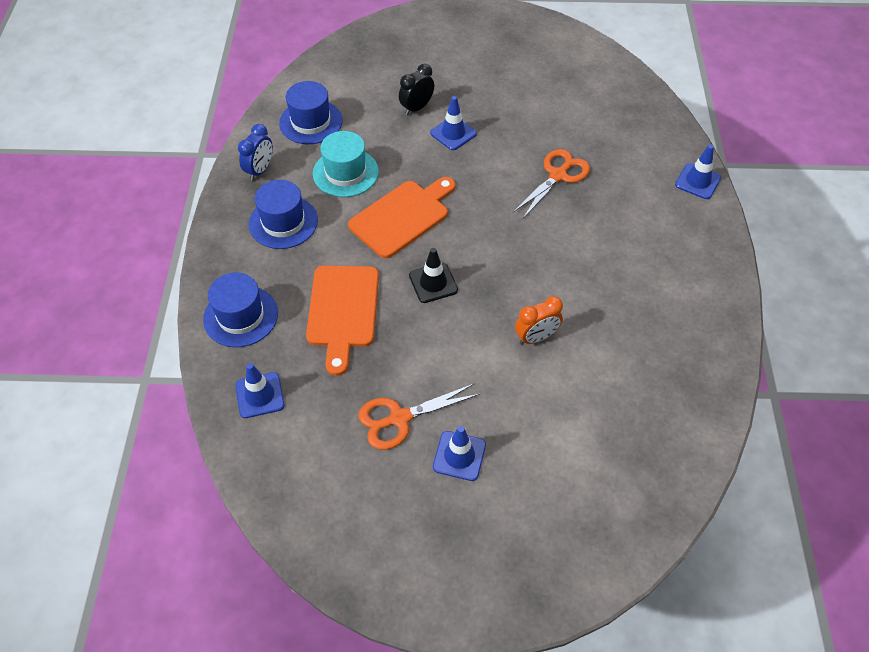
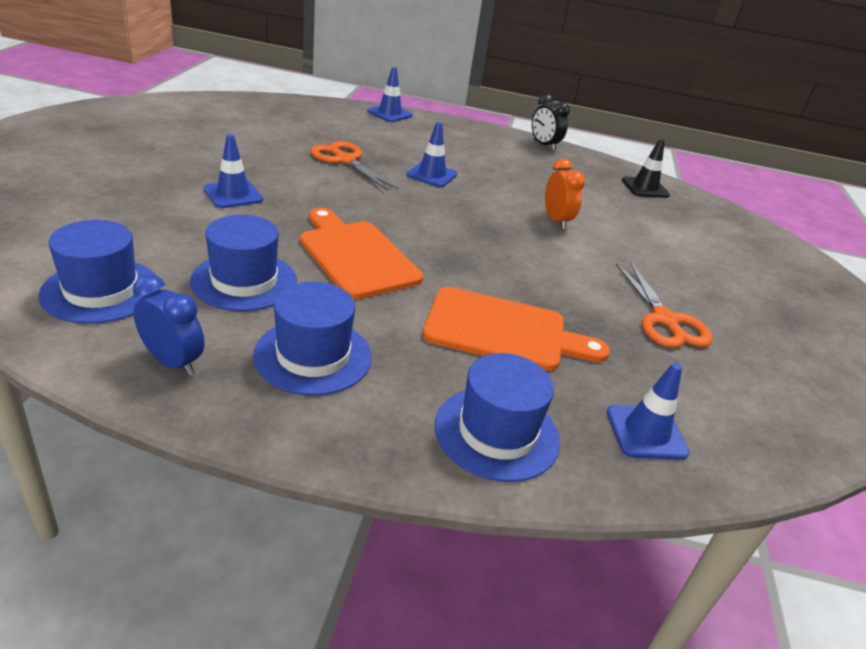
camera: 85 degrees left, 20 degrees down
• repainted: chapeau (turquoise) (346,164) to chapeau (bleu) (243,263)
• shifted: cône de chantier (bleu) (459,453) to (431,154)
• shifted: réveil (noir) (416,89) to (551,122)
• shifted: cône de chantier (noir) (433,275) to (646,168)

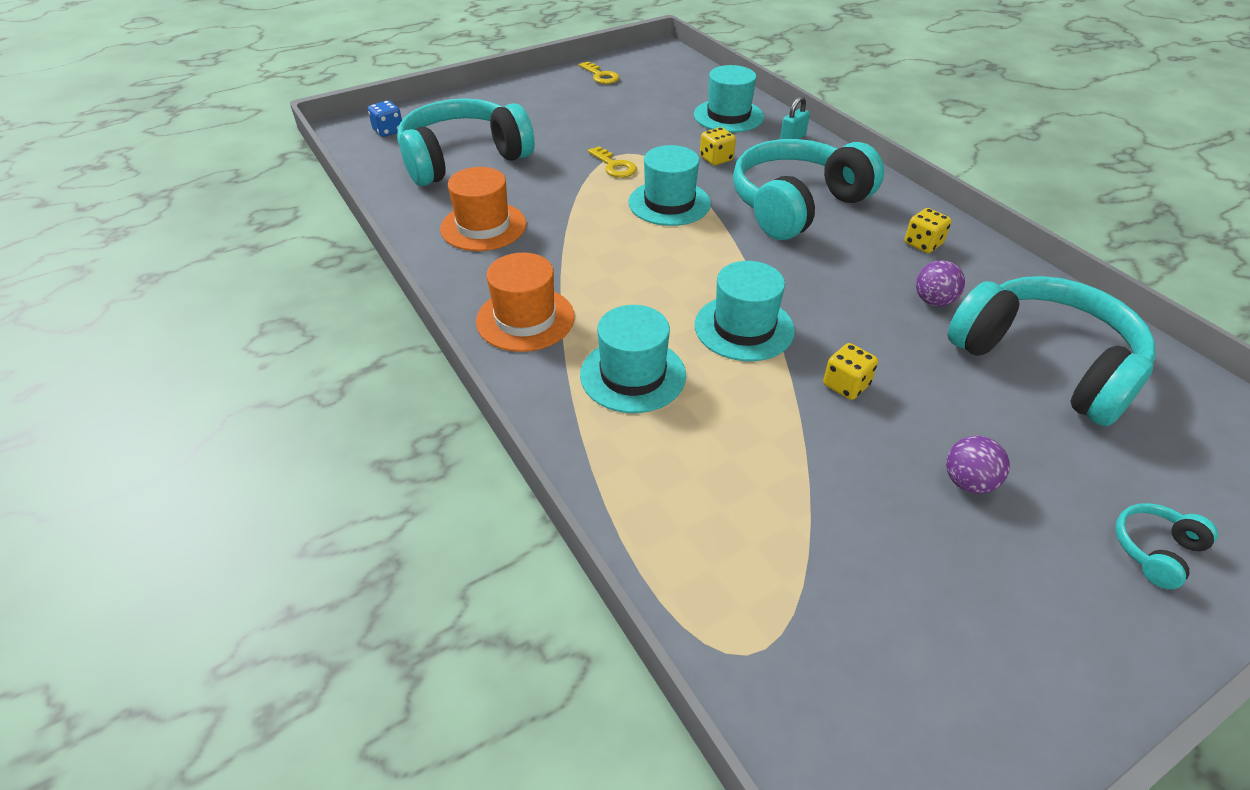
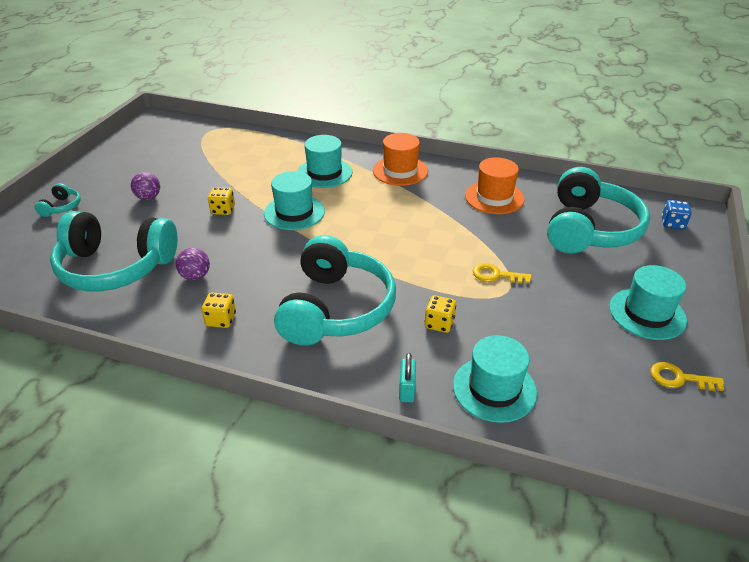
camera: 140 degrees right, 5 degrees down
• shifted: chapeau (turquoise) (670,185) to (648,302)

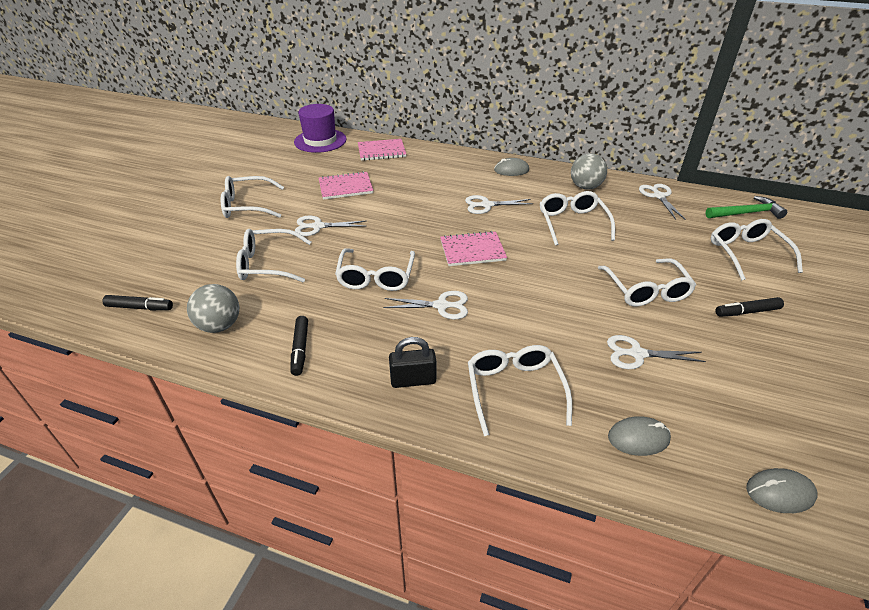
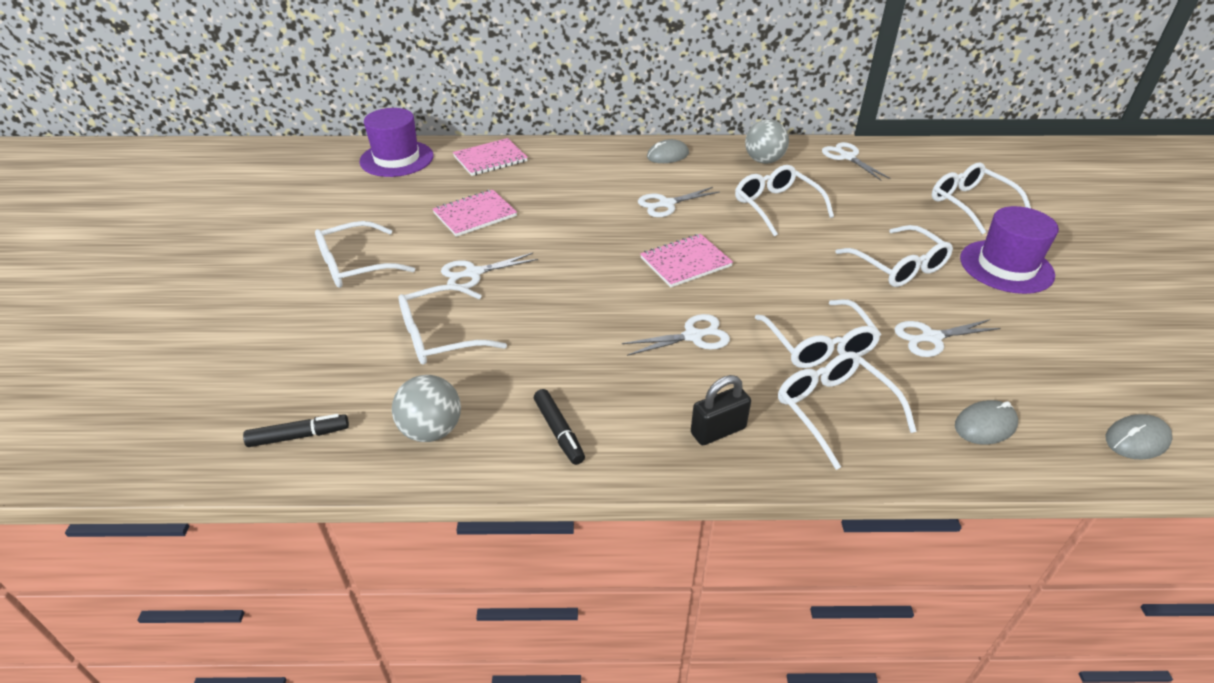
camera: 20 degrees left, 0 degrees up
• shifted: lunettes (blanc) (375,269) to (818,333)
• swapped: feutre (noir) (750,306) to chapeau (violet) (1009,250)
• gone: marteau (vert) (746,207)

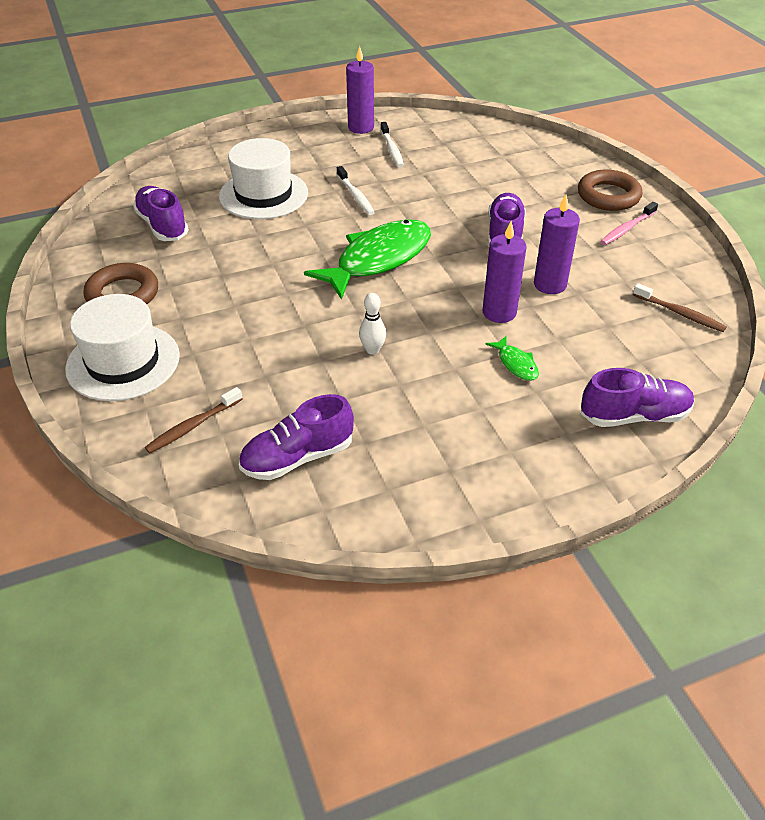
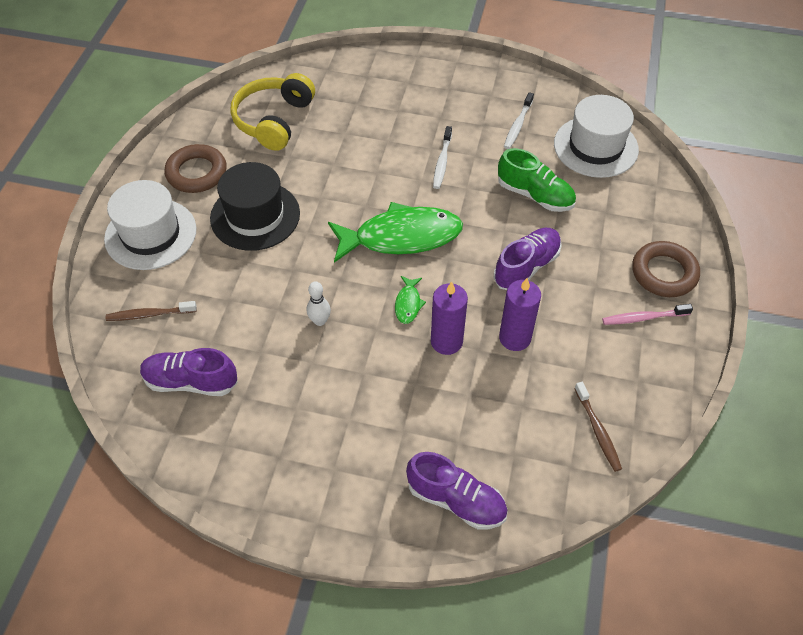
camera: 35 degrees right, 10 degrees up
• new: chapeau (noir) (255,206)
• swapped: chaussure (violet) (161,213) to casque audio (jaune) (272,112)
• shifted: poisson (vert) (512,358) to (410,300)
• new: chaussure (vert) (537,180)
• shifted: chapeau (blanc) (263,178) to (596,136)
• gone: bougie (violet) (360,90)

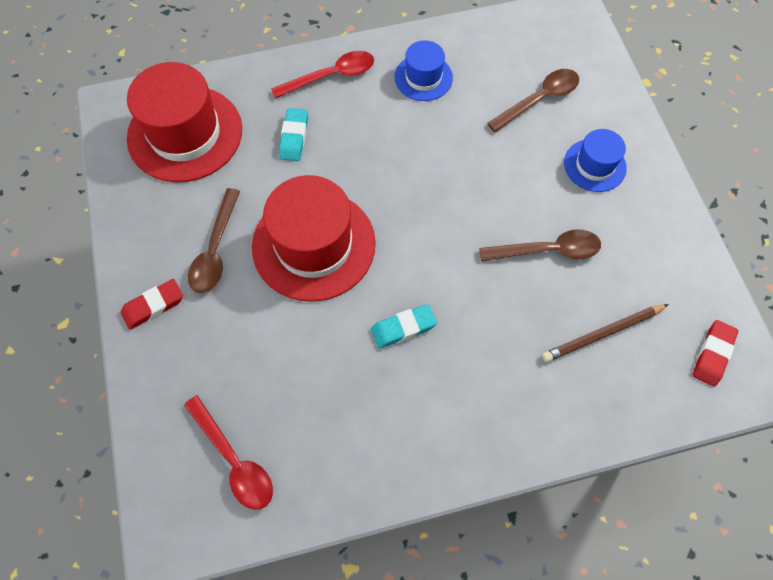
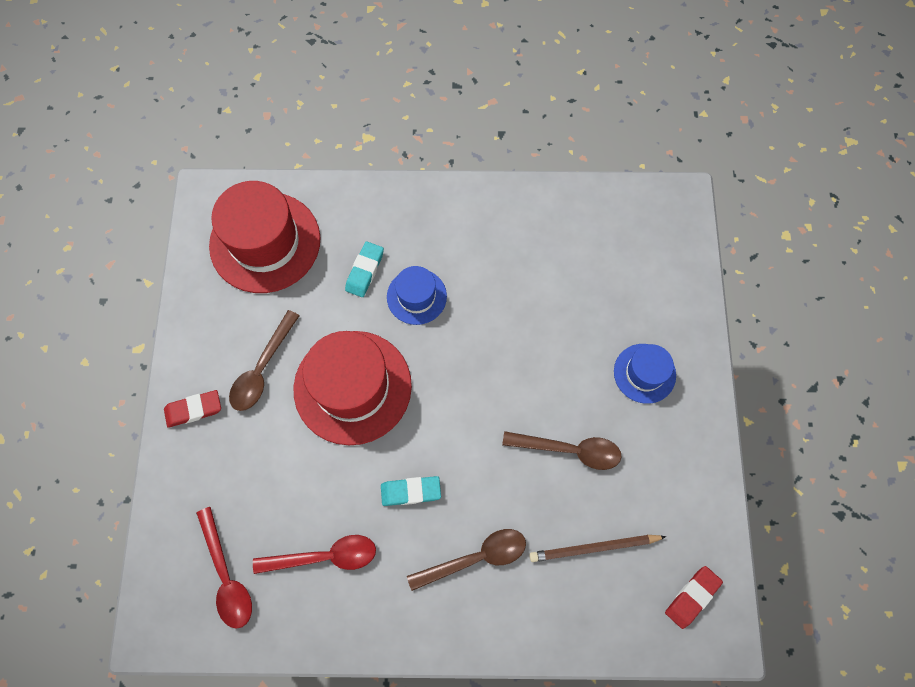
camera: 15 degrees right, 5 degrees up
• shifted: cuillère (rouge) (322,74) to (314,554)
• shifted: chapeau (bleu) (424,70) to (417,295)
• shifted: cuillère (marron) (533,100) to (466,560)

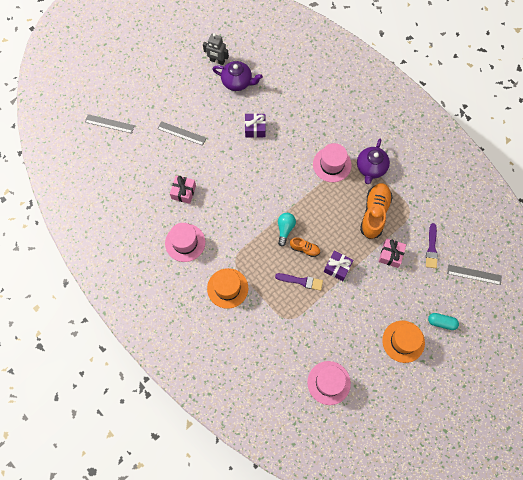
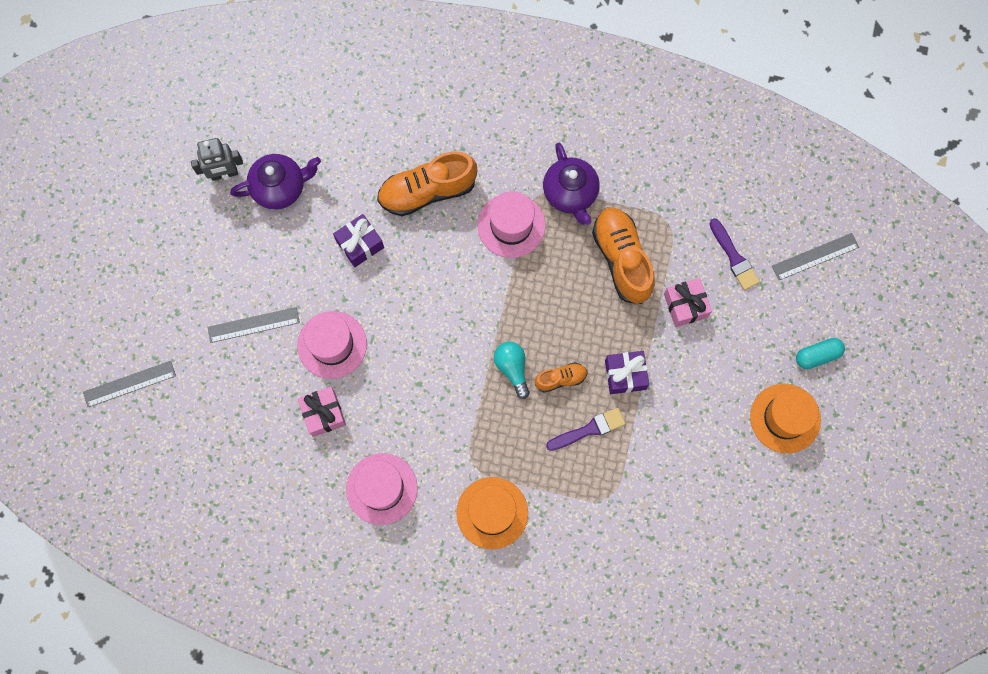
camera: 35 degrees left, 5 degrees up
• shifted: chapeau (rose) (329,383) to (332,345)
• new: chaussure (orange) (427,183)

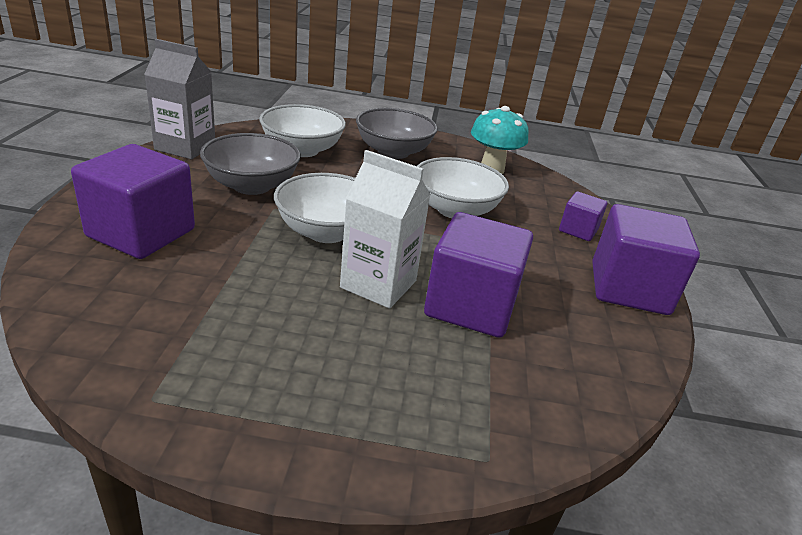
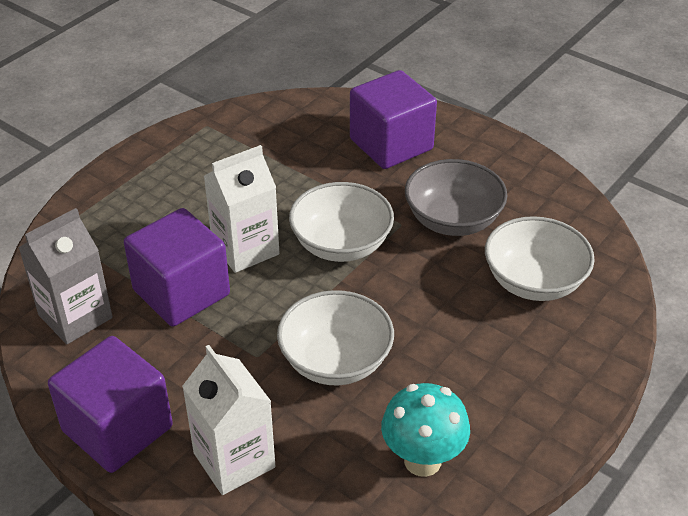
camera: 125 degrees right, 10 degrees up
• shifted: brique de lait (gris) (179,99) to (65,276)
• swapped: cube (violet) (583,216) to brique de lait (blanc) (228,420)
• gone: bol (gris) (397,133)

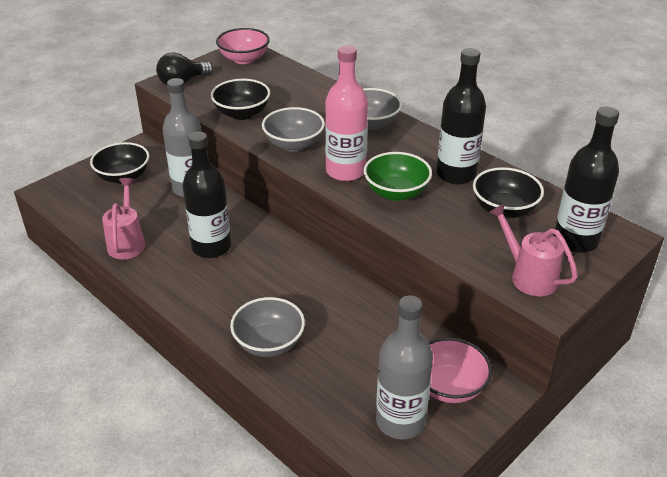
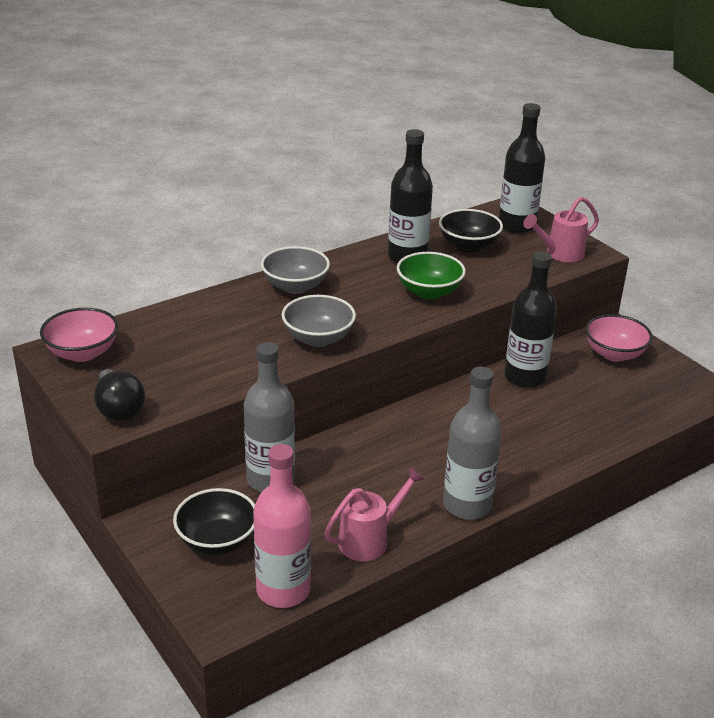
camera: 80 degrees left, 5 degrees down
• shifted: bouteille (rose) (346,113) to (282,526)
• rotated: arrosoir (rose) (123,219) = (374,514) 135 degrees clockwise
• shifted: bouteille (gris) (404,367) to (472,443)
• shifted: bouteille (noir) (206,194) to (531,319)
• gone: bol (noir) (240,99)
• gone: bol (gris) (267,327)

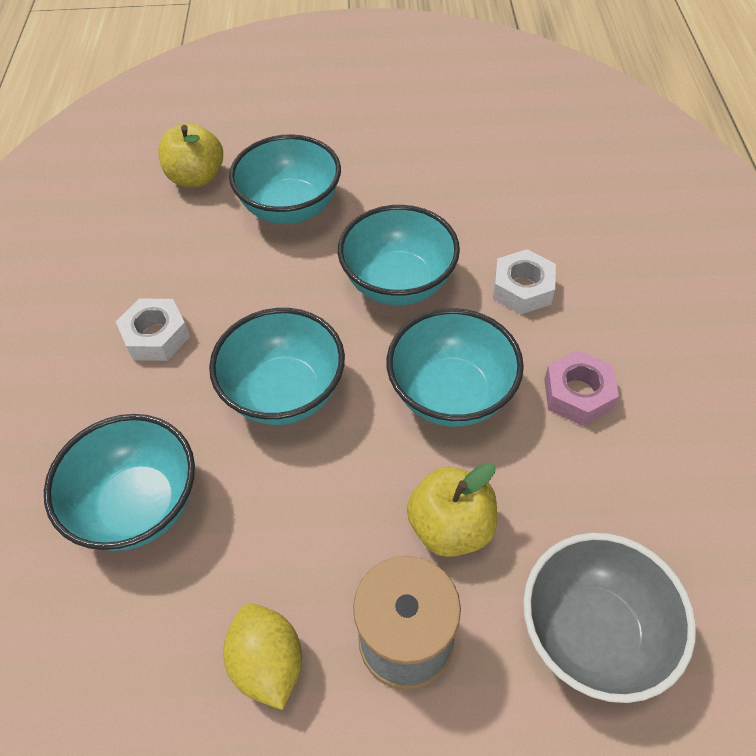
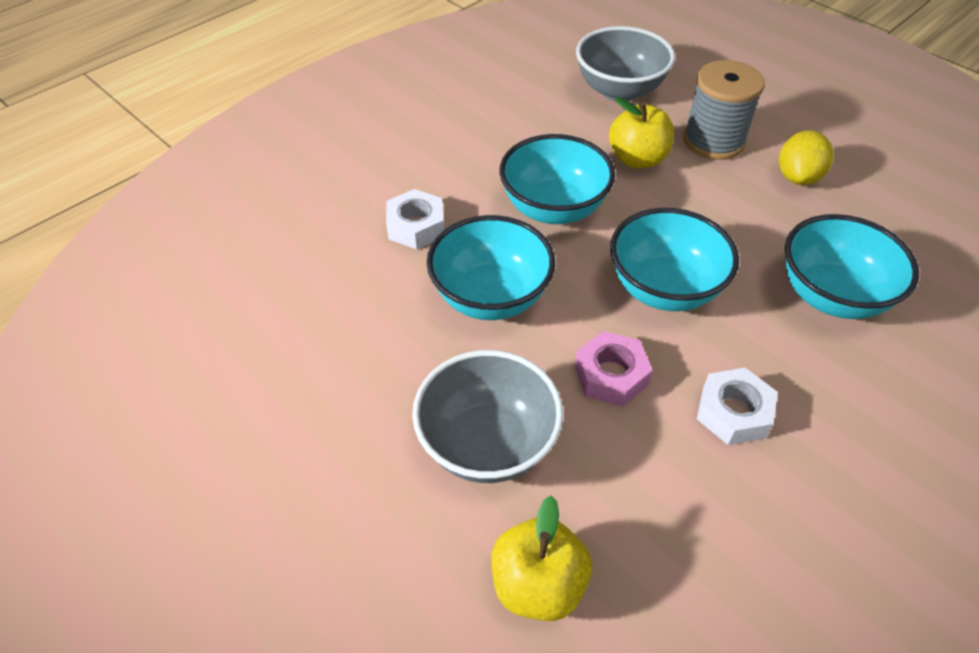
camera: 135 degrees left, 5 degrees down
• repainted: bol (turquoise) (285,179) to bol (gris) (487,416)
• shifted: écrou (rose) (581,388) to (614,368)

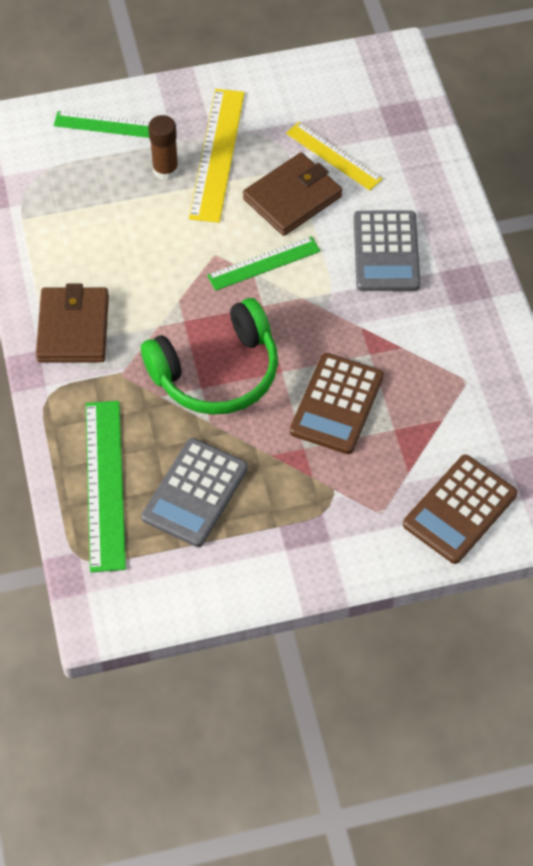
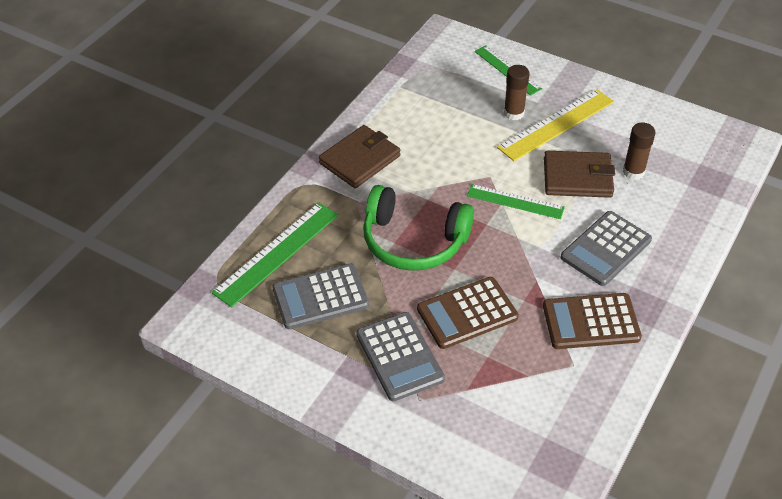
camera: 45 degrees right, 10 degrees down
• new: calculatrice (gris) (400,357)
• shifted: calculatrice (marron) (460,509) to (592,321)
• swapped: règle (jaune) (334,156) to bâton de colle (marron) (639,151)

